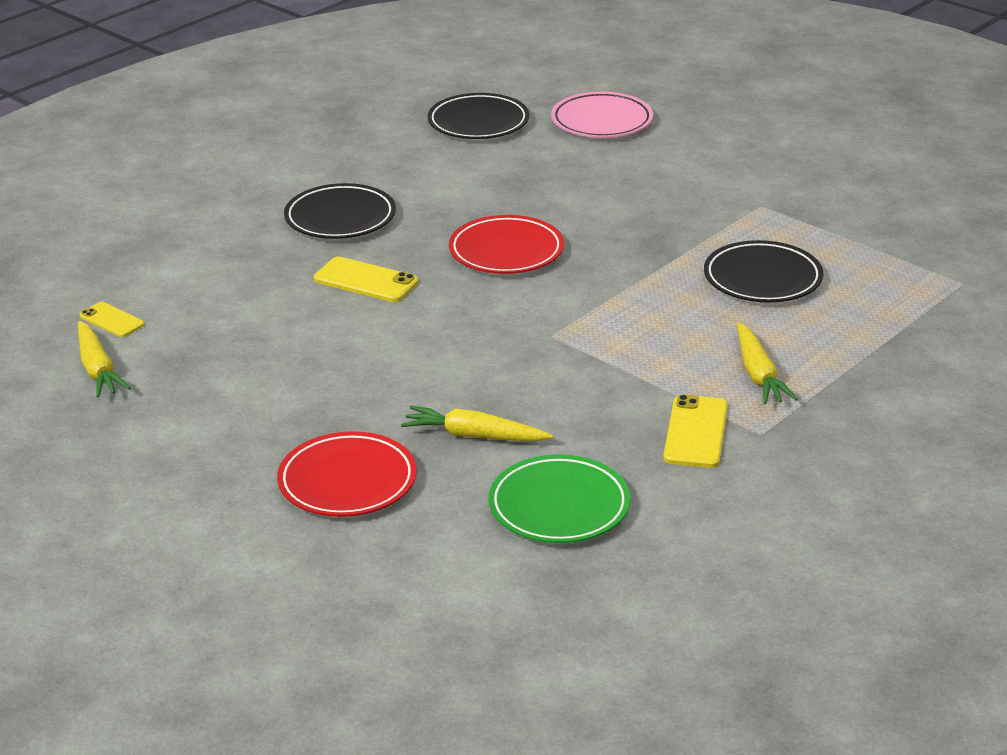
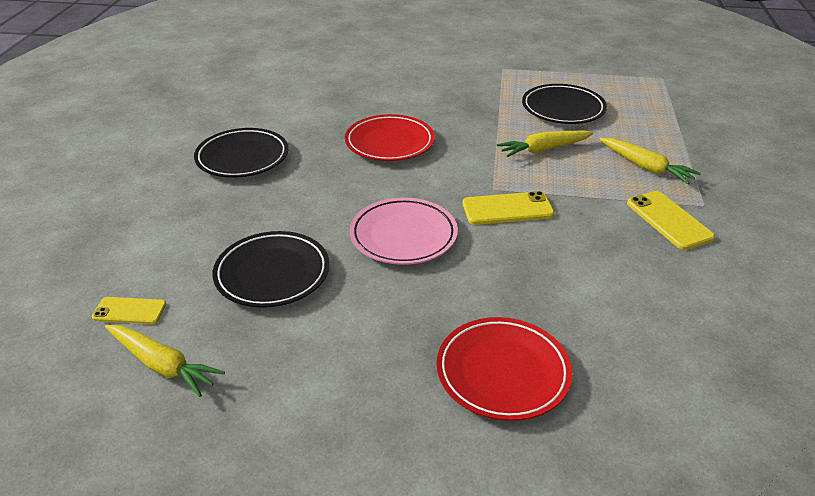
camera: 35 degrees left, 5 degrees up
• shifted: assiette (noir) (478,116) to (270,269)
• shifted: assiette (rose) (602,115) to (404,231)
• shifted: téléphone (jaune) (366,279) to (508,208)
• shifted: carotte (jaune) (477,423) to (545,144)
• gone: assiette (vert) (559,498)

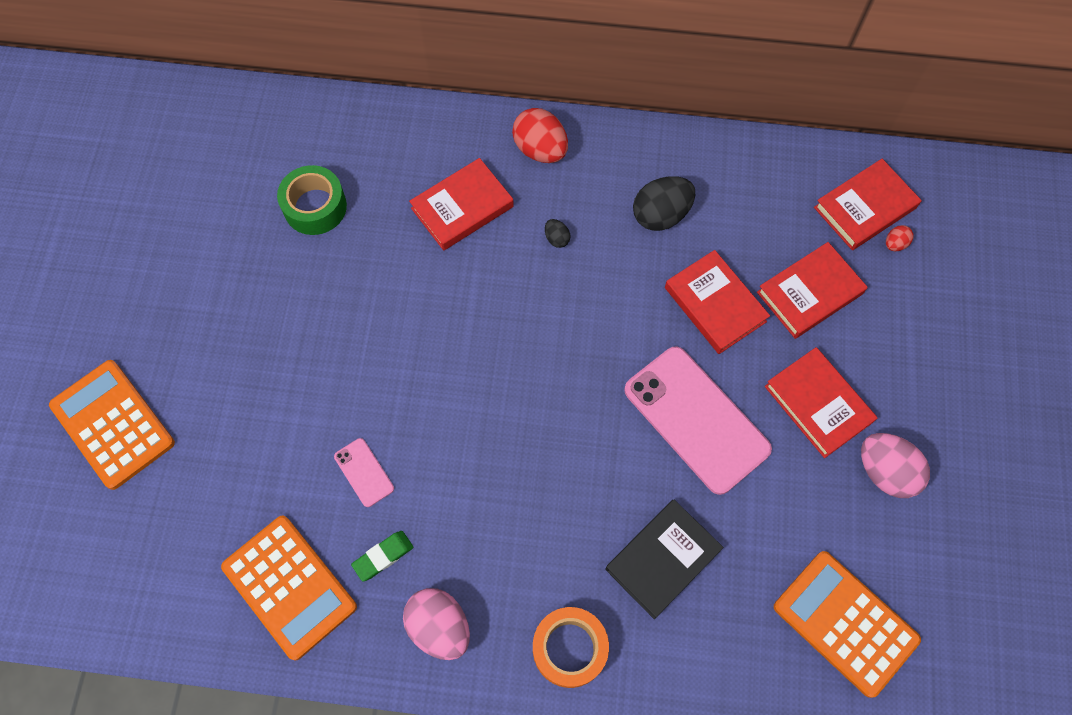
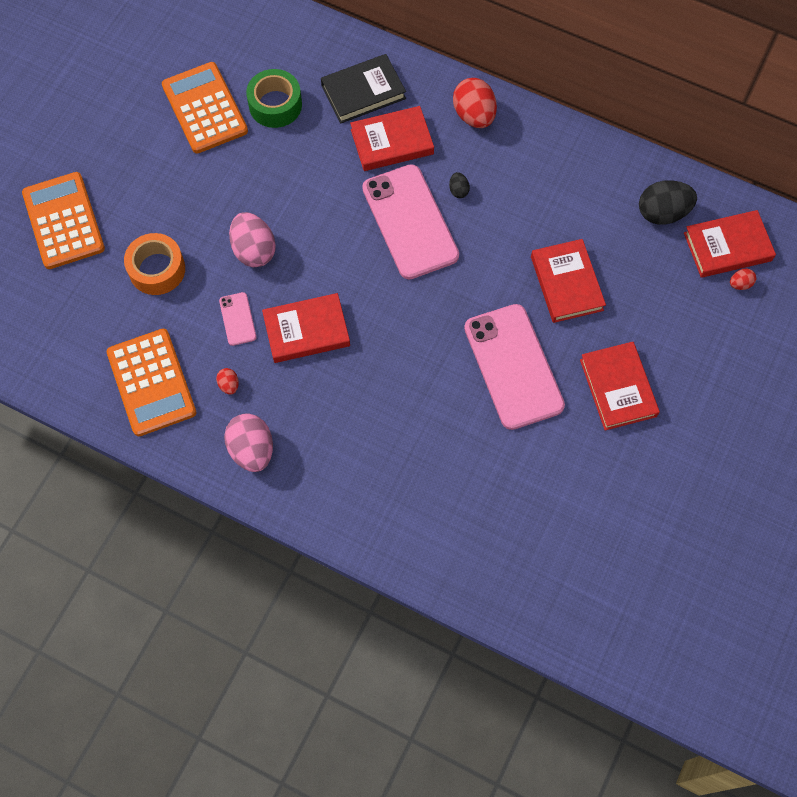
camera: 20 degrees right, 0 degrees up
• shifted: ruban adhésif (orange) (571,647) to (154,264)
• shifted: calculatrice (orange) (847,624) to (205,108)
• swapped: gomme (vert) (382,556) to œuf (rouge) (227,381)
• shifted: œuf (rose) (895,465) to (252,239)
• shifted: livre (rouge) (812,290) to (306,328)
• shifted: livre (noir) (664,559) to (363,88)
• new: téléphone (rose) (410,221)
• shifted: œuf (noir) (664,203) to (668,202)

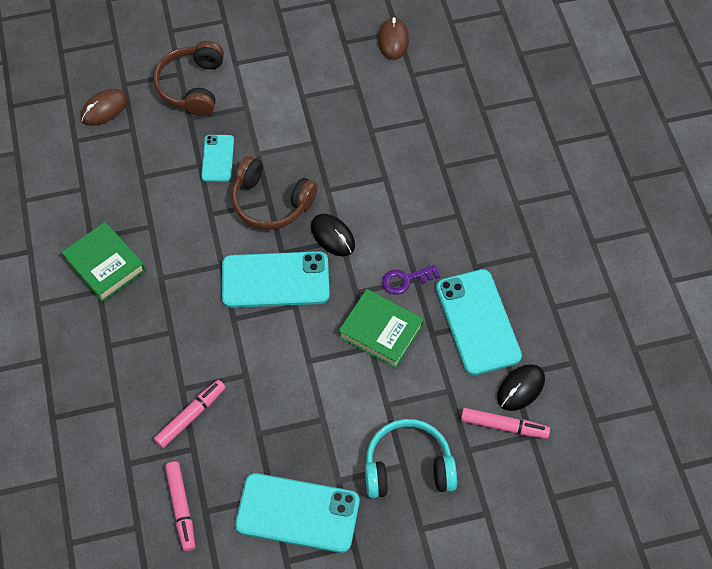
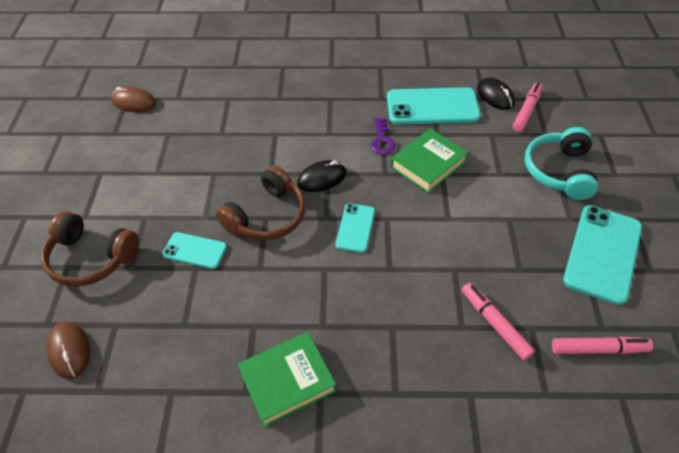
camera: 75 degrees left, 10 degrees down
• scaled: téléphone (turquoise) (276,279) = (355,228) x0.54

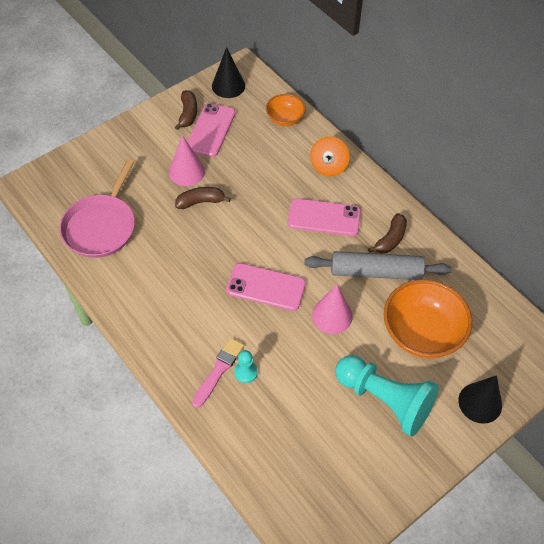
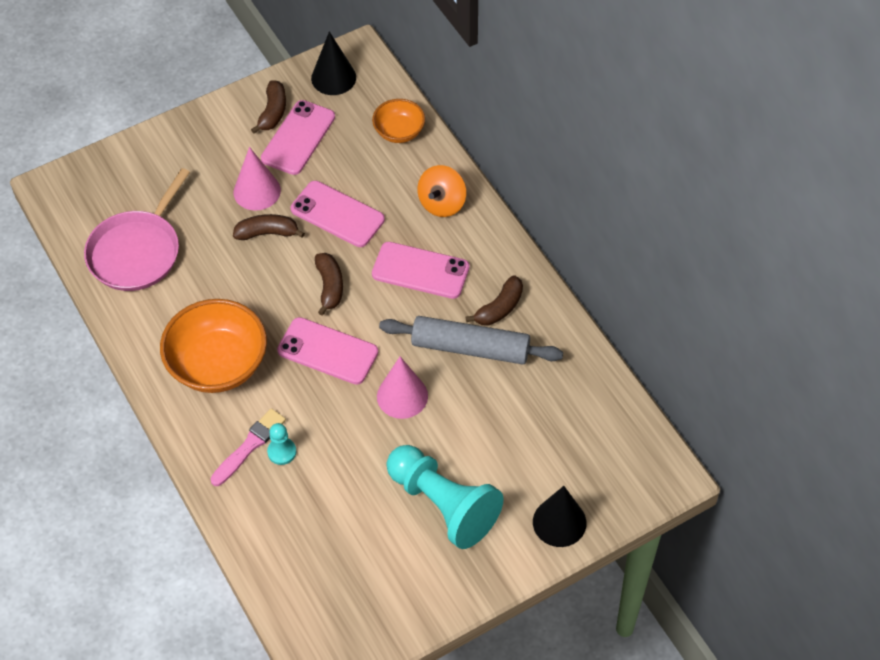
camera: 10 degrees right, 0 degrees up
• shifted: bol (orange) (427,318) to (213,346)
• new: téléphone (rose) (338,214)
• new: banane (marron) (329,284)

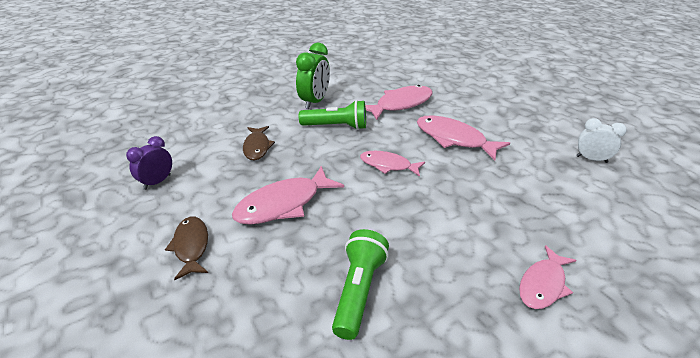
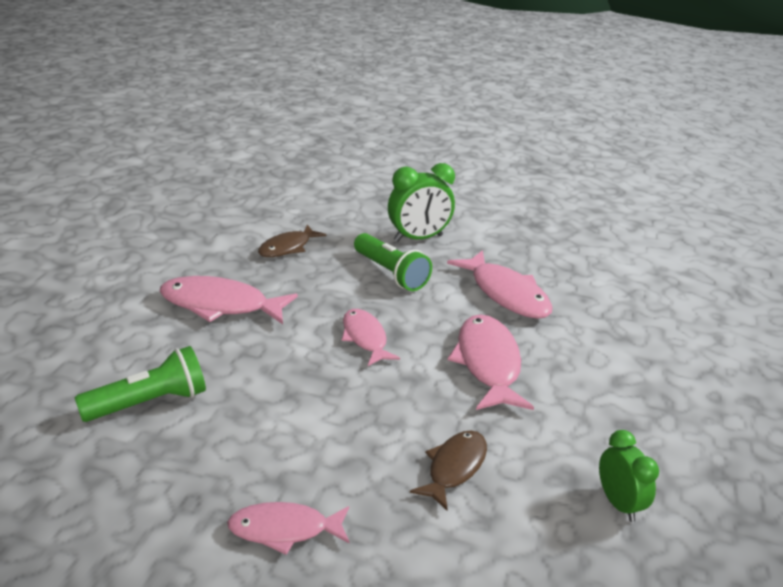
camera: 45 degrees right, 5 degrees down
• shifted: poisson (marron) (186,248) to (448,470)
• rotated: poisson (rose) (398,102) = (499,284) 45 degrees clockwise
• repainted: réveil (blanc) (601,140) to réveil (vert) (629,476)
• gone: réveil (violet) (149,163)

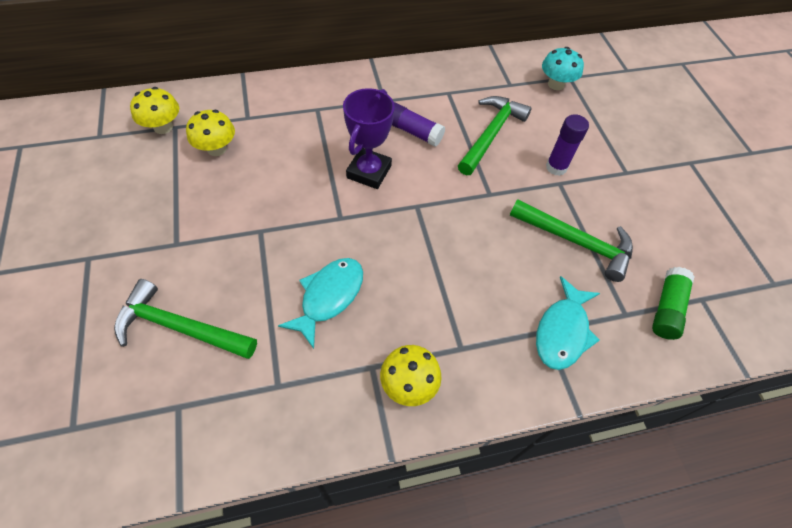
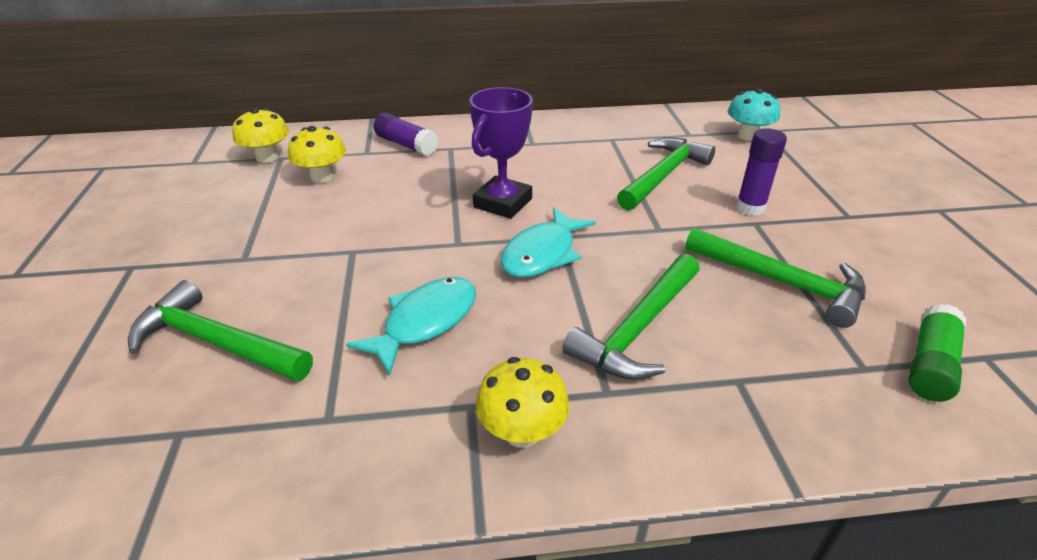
camera: 10 degrees right, 20 degrees down
• shifted: bâton de colle (violet) (418,124) to (406,134)
• shifted: poisson (turquoise) (568,323) to (548,242)
• new: marteau (vert) (631,317)

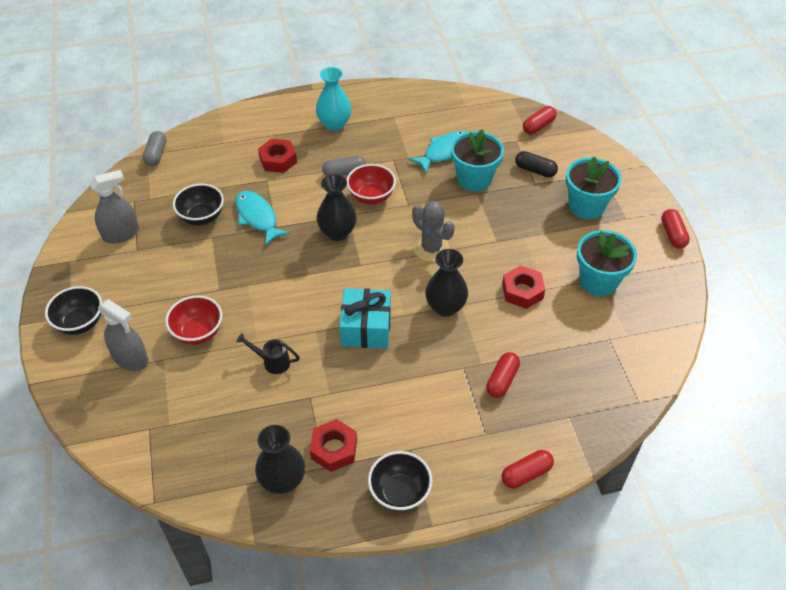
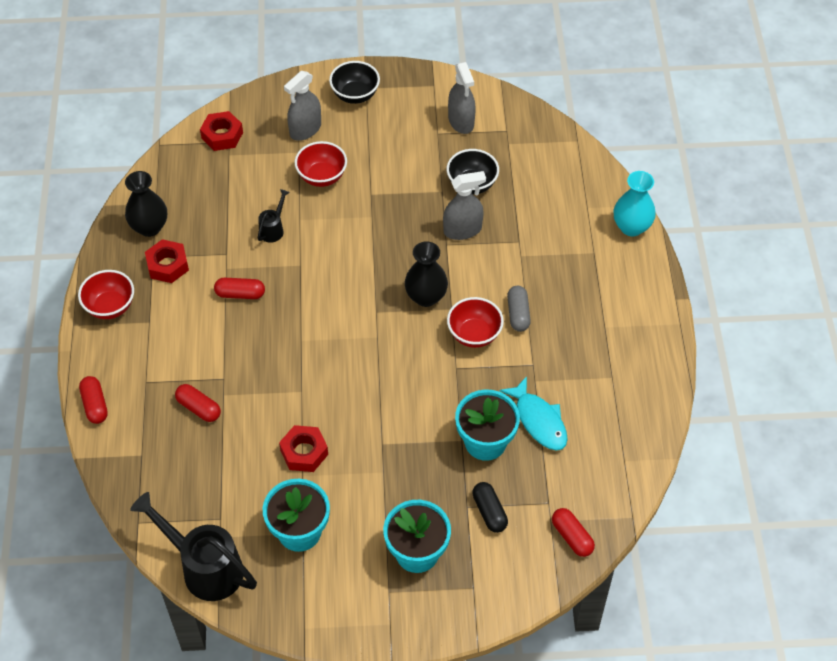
camera: 100 degrees right, 5 degrees up
• repainted: bol (noir) (400,481) to bol (rouge) (106,294)
• new: arrosoir (noir) (193,546)
• shifted: écrou (rouge) (277,155) to (221,131)
• shifted: gélule (rouge) (675,229) to (239,288)
• swapped: poisson (turquoise) (262,218) to vaporisateur (gris) (464,205)
• rotated: gélule (noir) (536,164) = (490,507) 60 degrees counterclockwise
• shifted: vase (turquoise) (334,99) to (635,203)
• gone: gélule (gris) (154,148)
• gone: cadeau (turquoise) (365,318)
• gone: cactus (gris) (433,231)
• gone: vase (noir) (446,283)

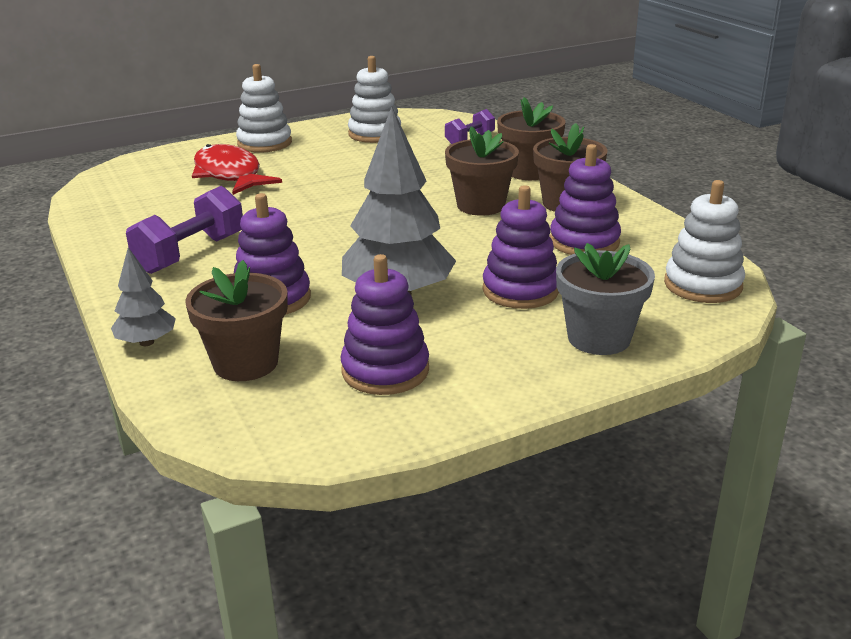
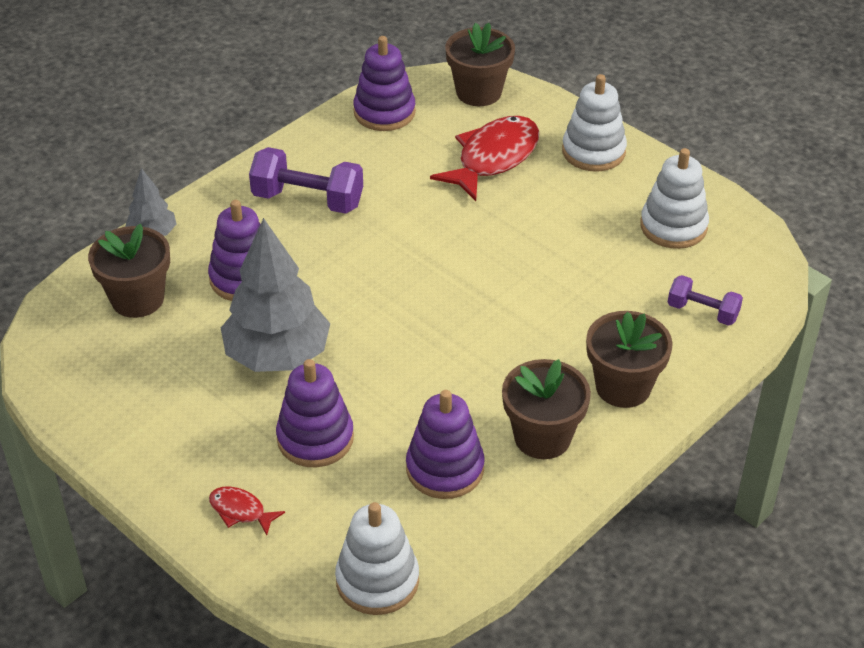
camera: 70 degrees right, 15 degrees up
• swapped: pot de fleurs (gris) (605,299) to poisson (rouge) (247,510)
• shifted: jouet à empiler (violet) (384,324) to (384,83)
• shifted: pot de fleurs (marron) (482,171) to (480,64)

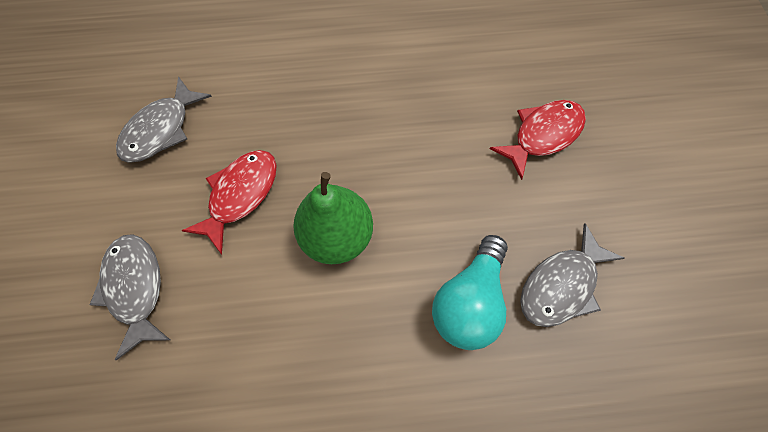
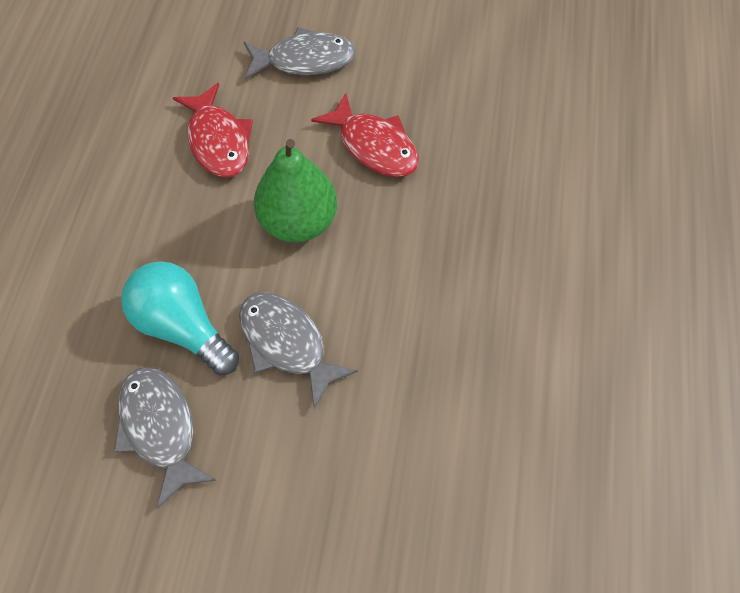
camera: 105 degrees right, 5 degrees down
• shifted: poisson (rouge) (537,140) to (213,130)
• shifted: poisson (gris) (164,119) to (298,350)

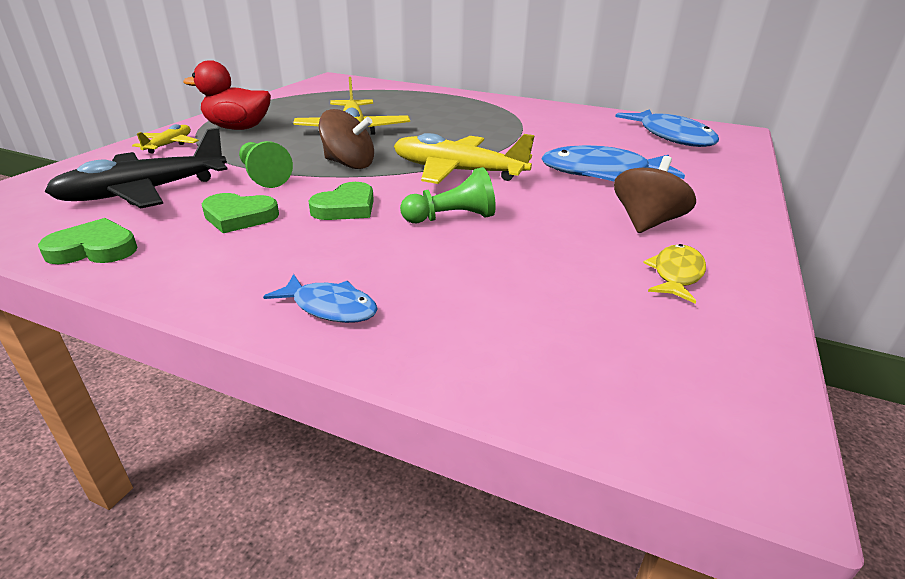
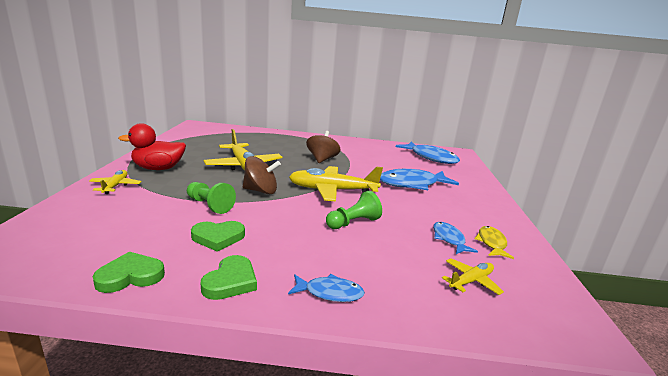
camera: 20 degrees left, 10 degrees down
• shifted: cœur (vert) (341,201) to (229,277)
• shifted: toupie (marron) (655,194) to (323,147)
• new: poisson (bleu) (455,238)
• new: avion (jaune) (473,276)
• gone: avion (noir) (136,167)

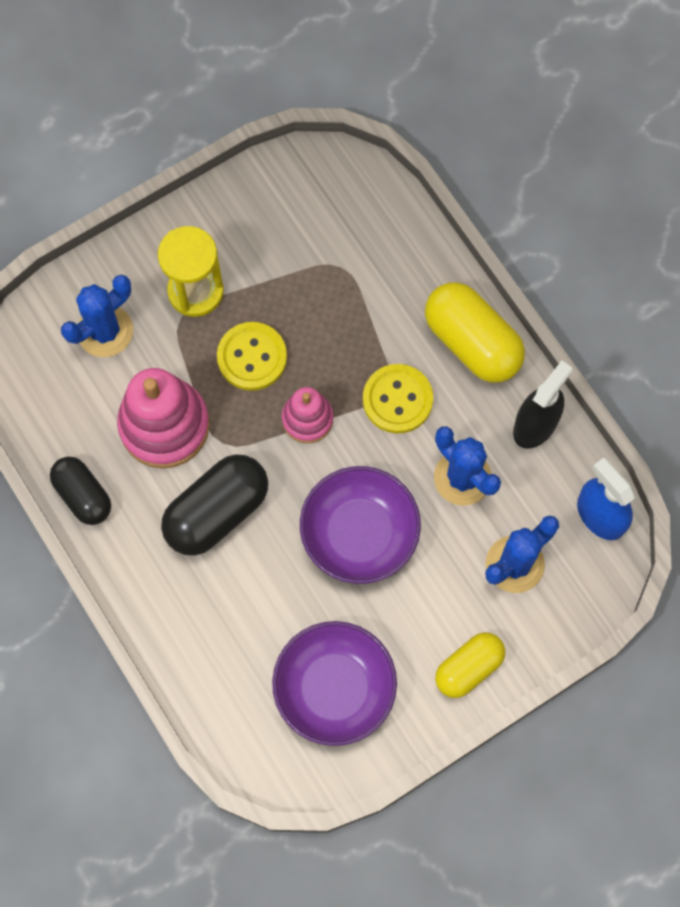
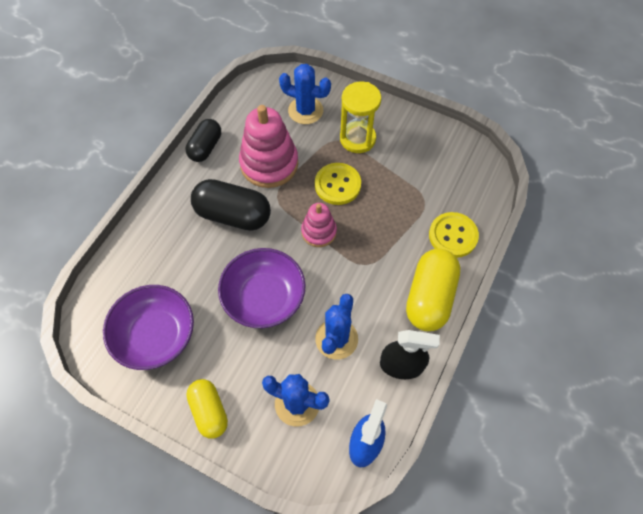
camera: 60 degrees right, 10 degrees down
• rotated: gélule (jaune) (470,665) = (207,409) 45 degrees clockwise
• shifted: bouton (jaune) (398,399) to (454,235)

